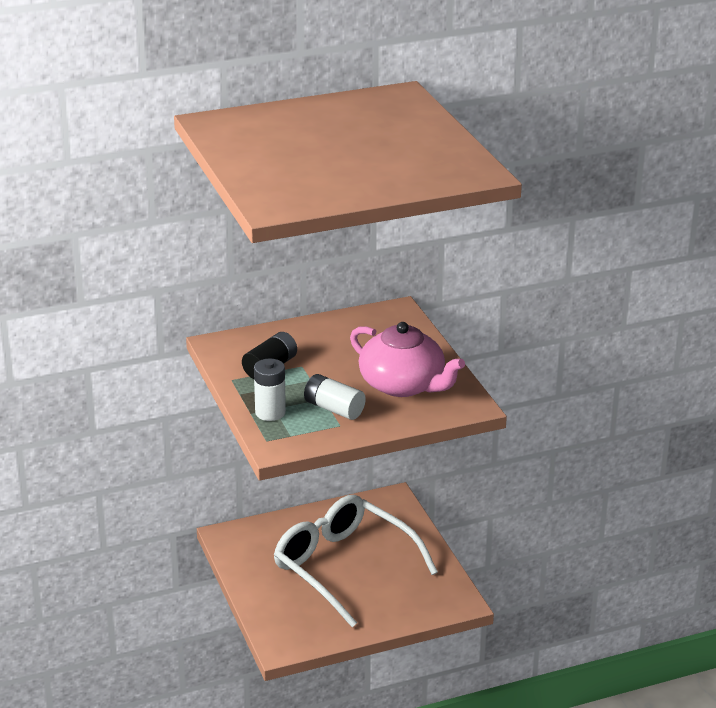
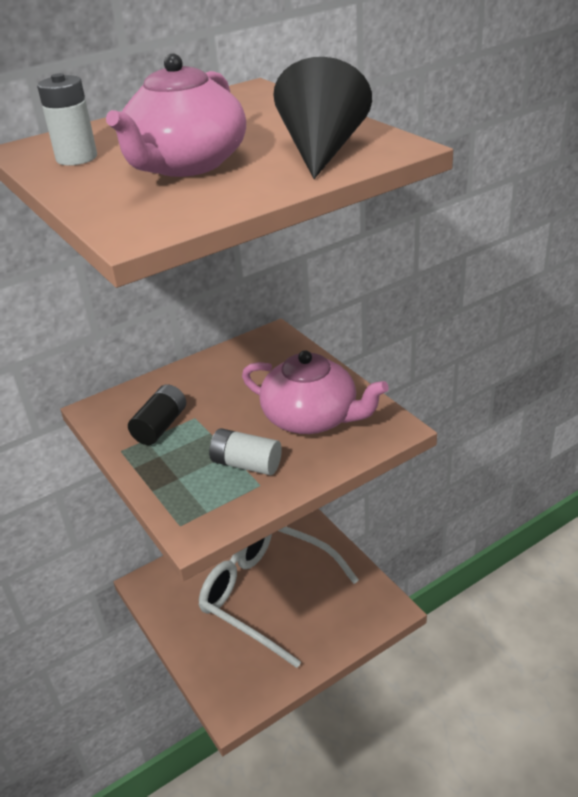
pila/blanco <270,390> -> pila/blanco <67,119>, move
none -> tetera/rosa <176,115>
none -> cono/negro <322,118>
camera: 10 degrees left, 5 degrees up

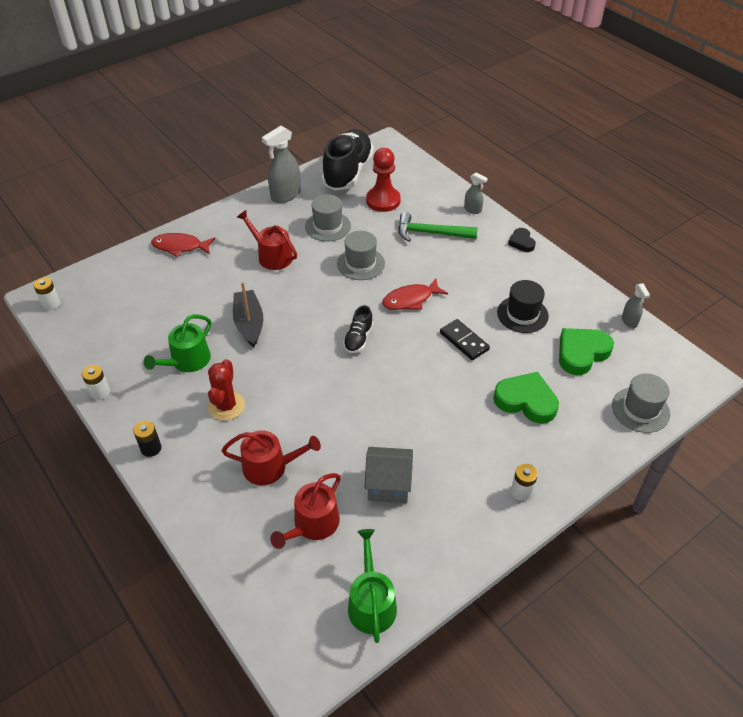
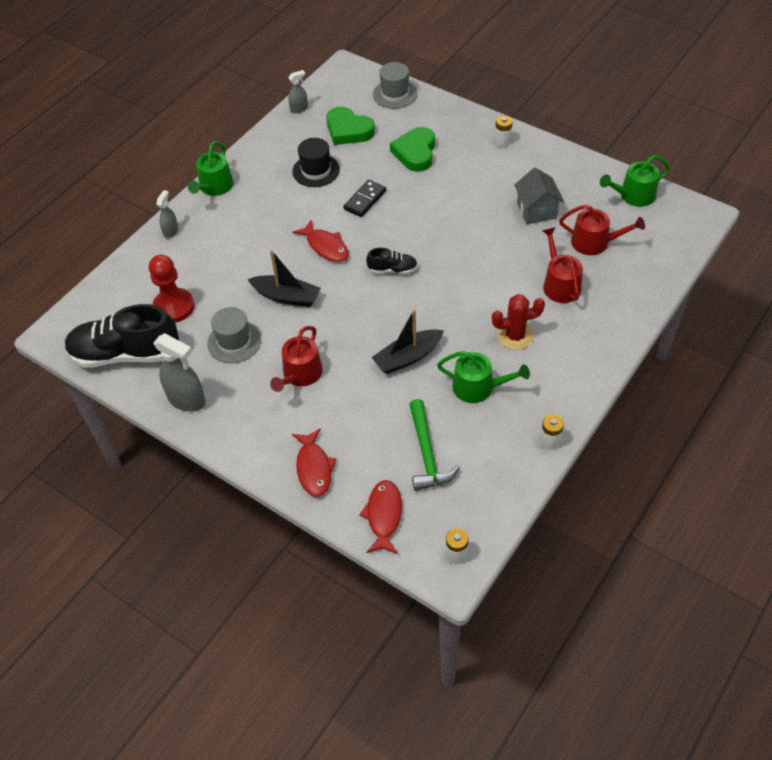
corazón/negro <522,240> -> regadera/verde <210,168>
sombrero/gris <361,255> -> barco/negro <284,278>
none -> pez/rojo <380,517>
martillo/verde <438,227> -> martillo/verde <434,445>, move
pila/negro <147,439> -> none
camera: 105 degrees left, 5 degrees up

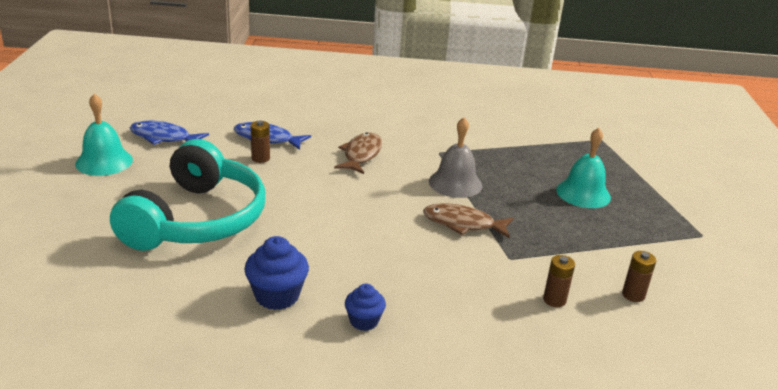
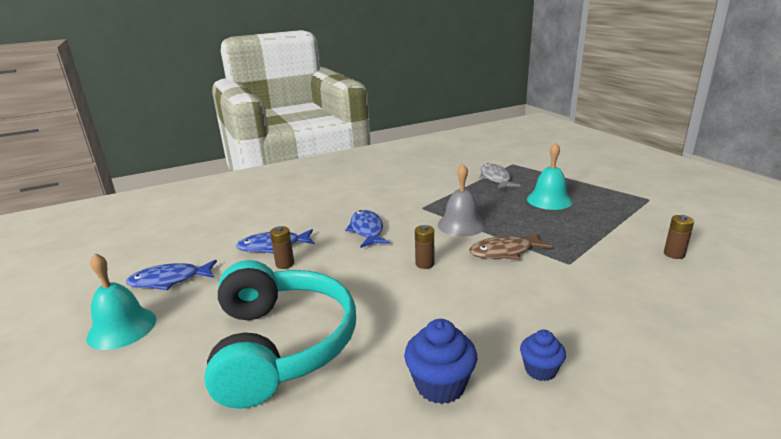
pez/marrón <358,153> -> pez/azul <367,229>
pila/marrón <559,281> -> pila/marrón <424,247>, move
none -> pez/gris <499,176>
camera: 25 degrees left, 5 degrees down

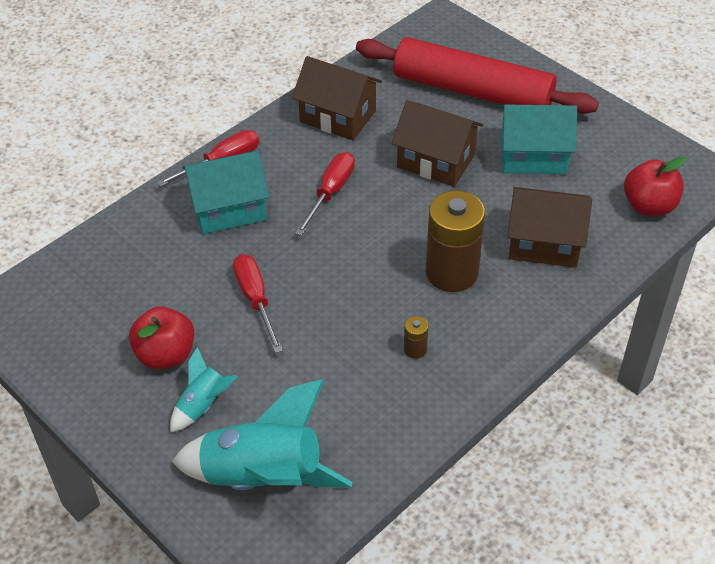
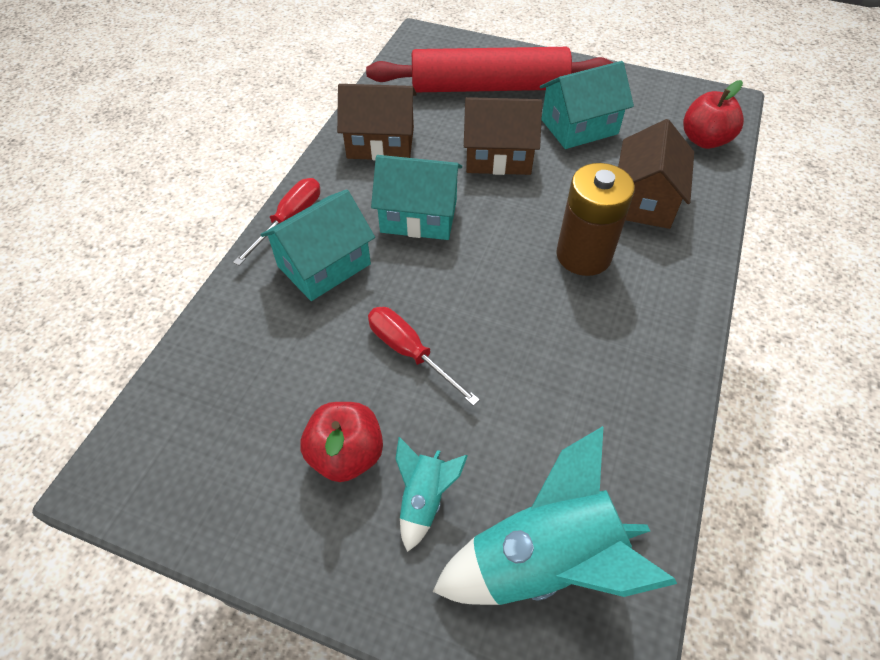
destornillador/rojo <325,194> -> casa/turquesa <416,197>
casa/marrón <549,227> -> casa/marrón <656,174>, 60 degrees counterclockwise
pila/marrón <416,337> -> none
camera: 25 degrees left, 5 degrees up

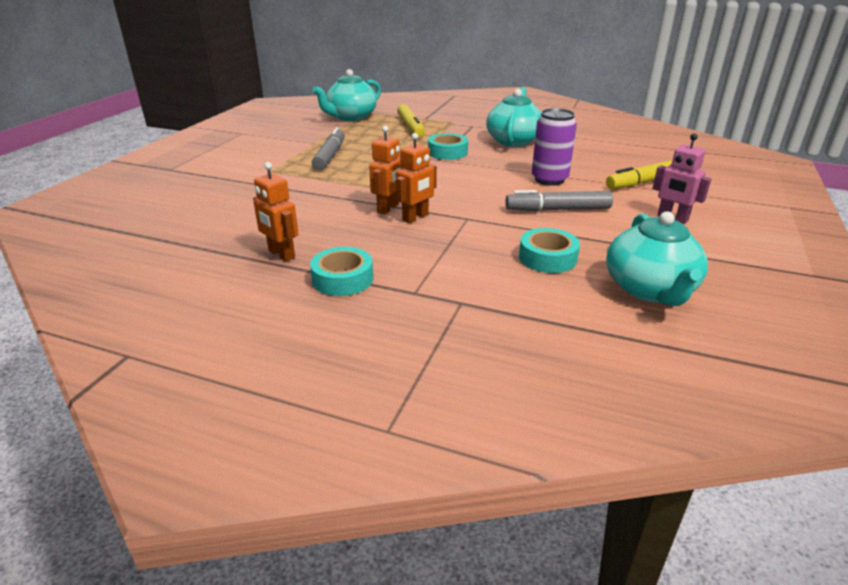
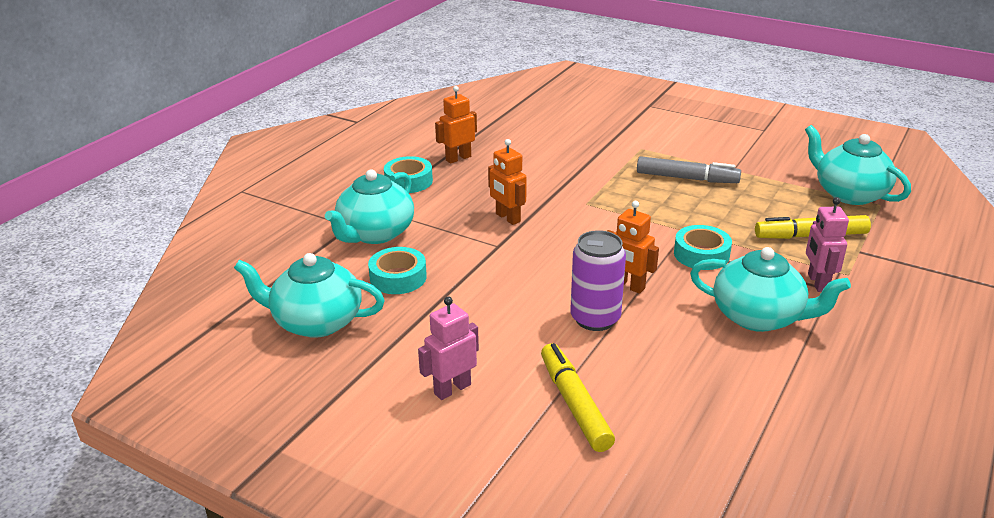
none -> tetera/turquesa <369,207>
robot/naranja <385,170> -> robot/naranja <633,247>, move
none -> robot/rosa <827,244>
rotulador/gris <559,200> -> none
camera: 100 degrees right, 0 degrees up

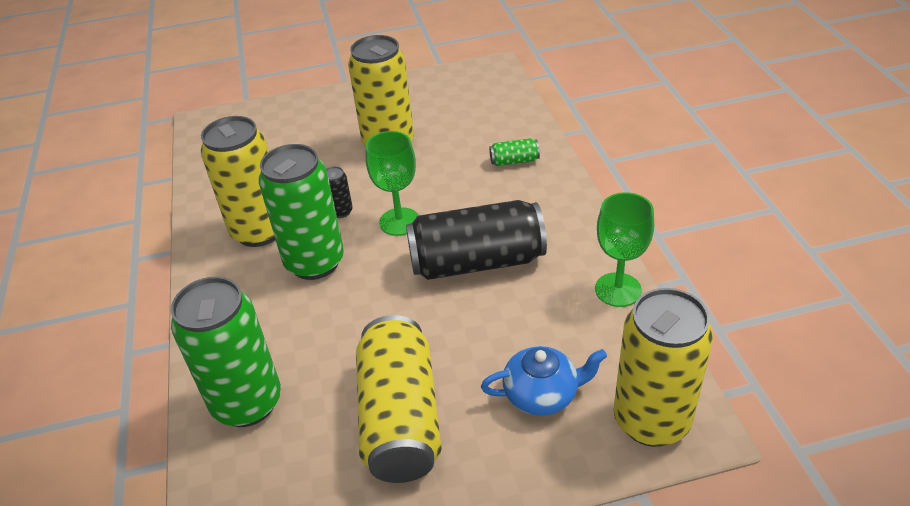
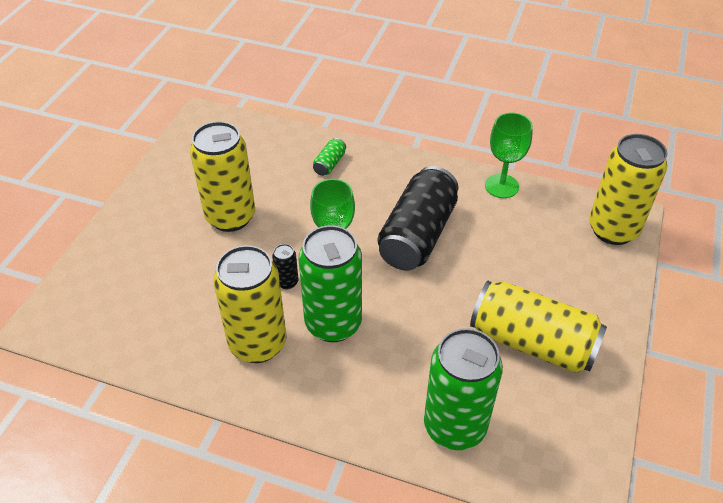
tetera/azul <544,381> -> none
camera: 60 degrees left, 5 degrees up

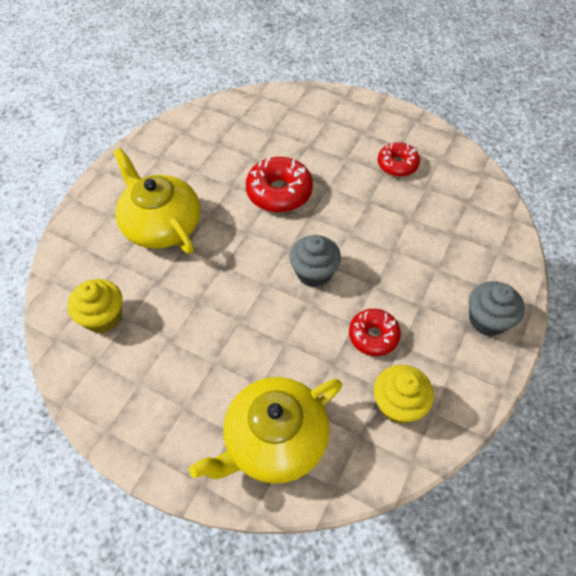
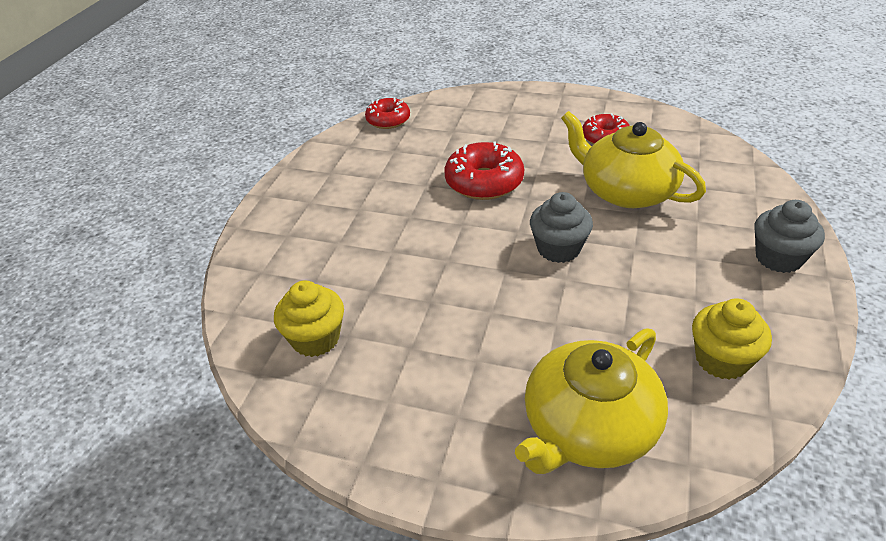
rosquilla/rojo <375,332> -> rosquilla/rojo <387,113>, move
tetera/amarillo <157,201> -> tetera/amarillo <633,159>, move
camera: 10 degrees left, 15 degrees down

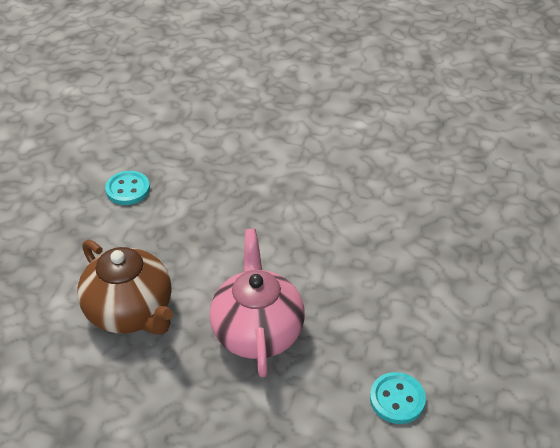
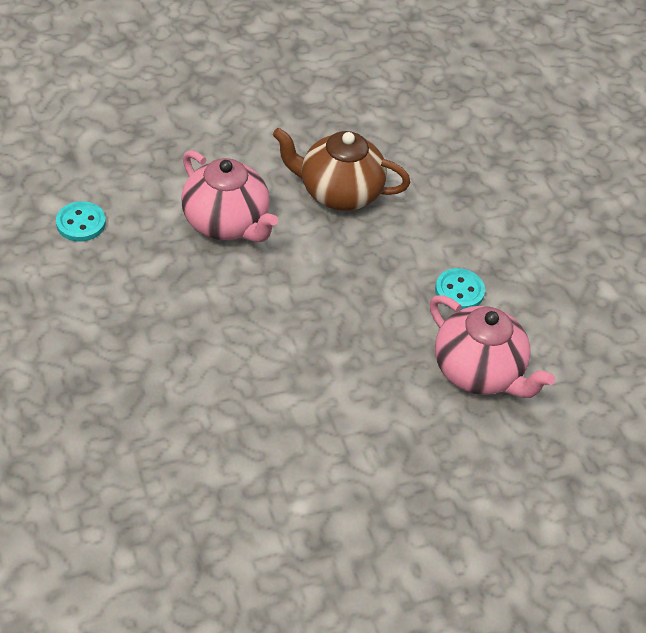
none -> tetera/rosa <492,346>
camera: 140 degrees right, 5 degrees up

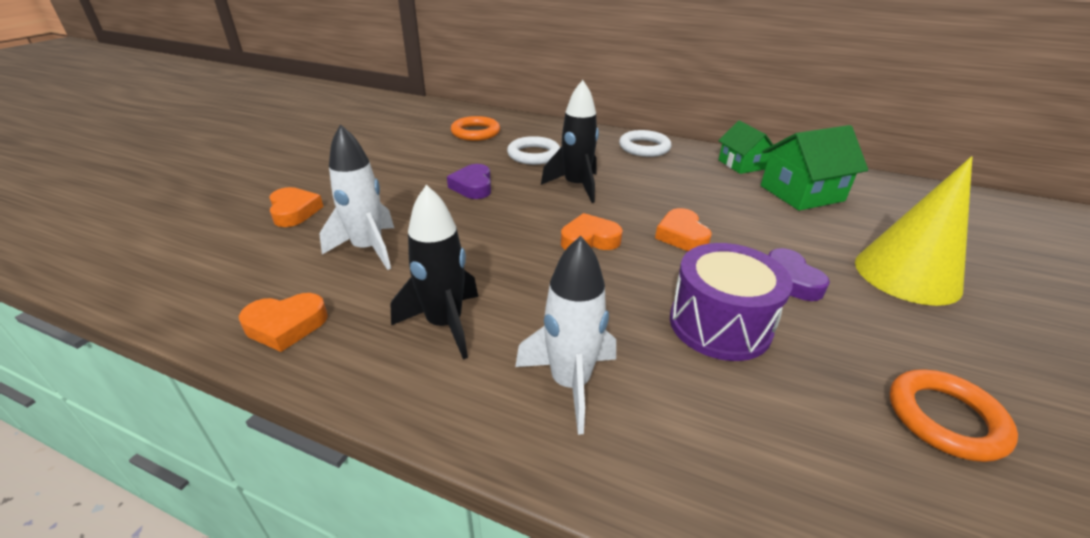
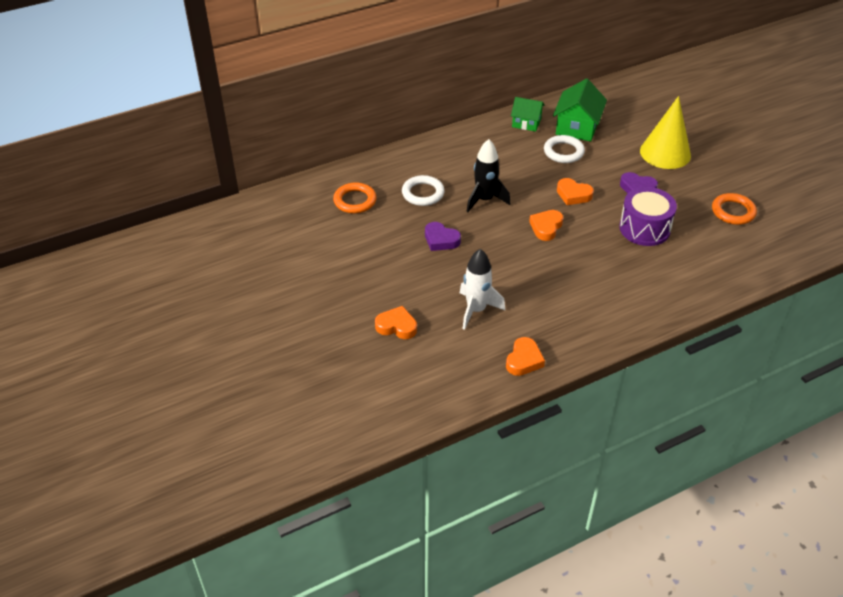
anillo/blanco <645,143> -> anillo/blanco <564,149>, move
cohete/negro <434,272> -> none
cohete/blanco <565,335> -> none
camera: 50 degrees left, 10 degrees up

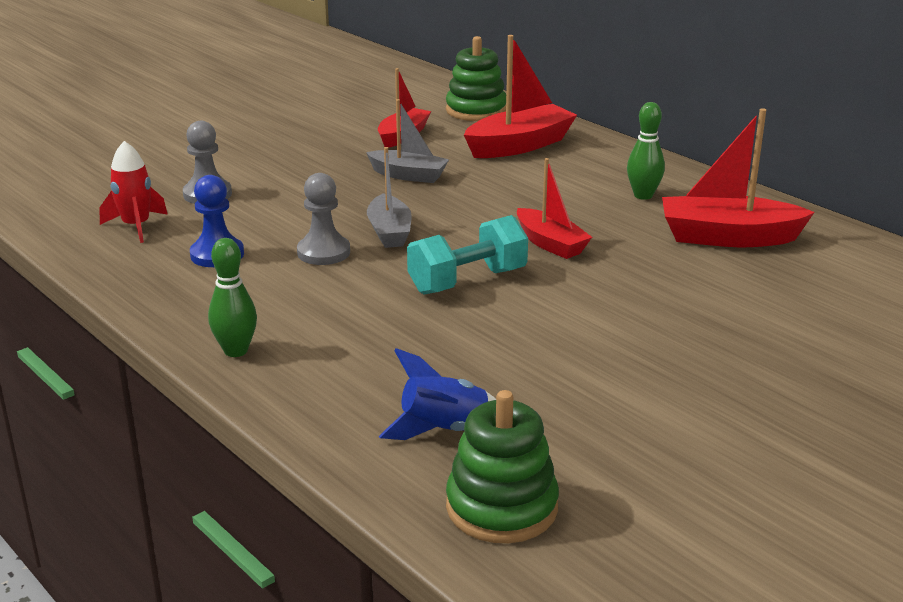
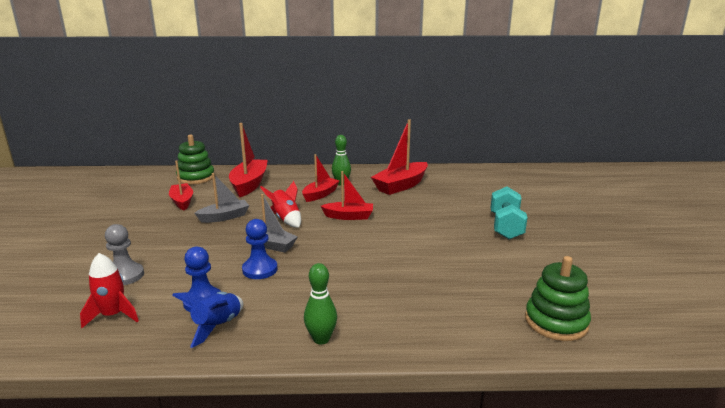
cohete/azul <437,394> -> cohete/azul <207,320>, move
peón/gris <323,219> -> peón/azul <260,249>
none -> cohete/rojo <280,204>
none -> barco/rojo <321,178>
mancuerna/turquesa <467,254> -> mancuerna/turquesa <509,212>, move
camera: 50 degrees left, 5 degrees down

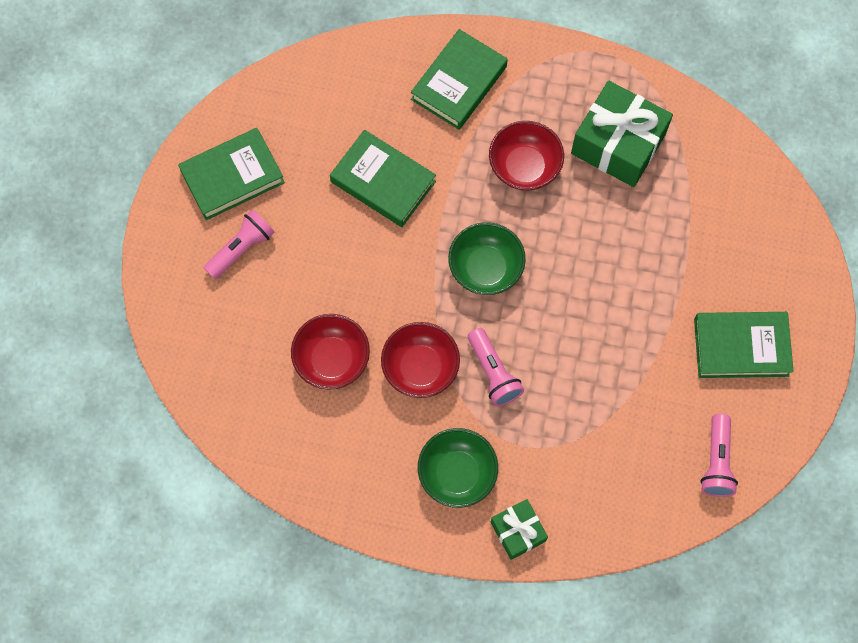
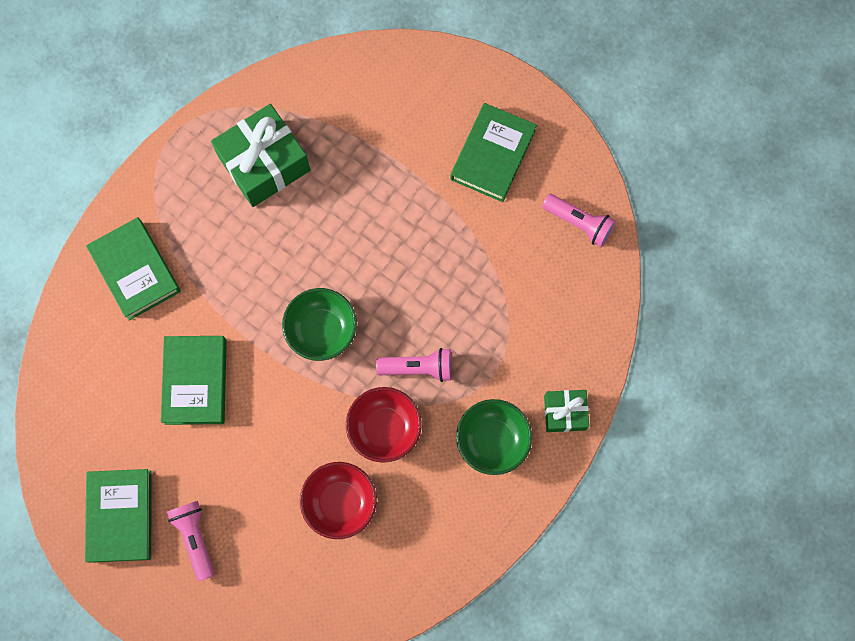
libro/verde <383,178> -> libro/verde <194,380>, 60 degrees counterclockwise
cuenco/rojo <526,156> -> none
camera: 65 degrees left, 5 degrees up

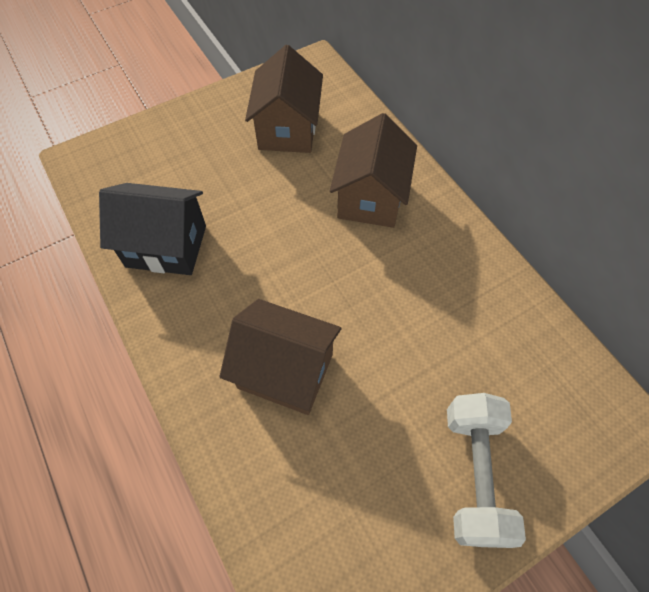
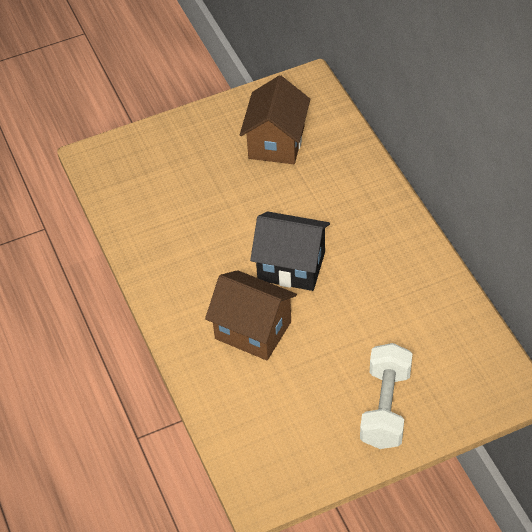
casa/negro <152,229> -> casa/negro <290,251>, move
casa/marrón <373,170> -> none
camera: 10 degrees right, 10 degrees down

